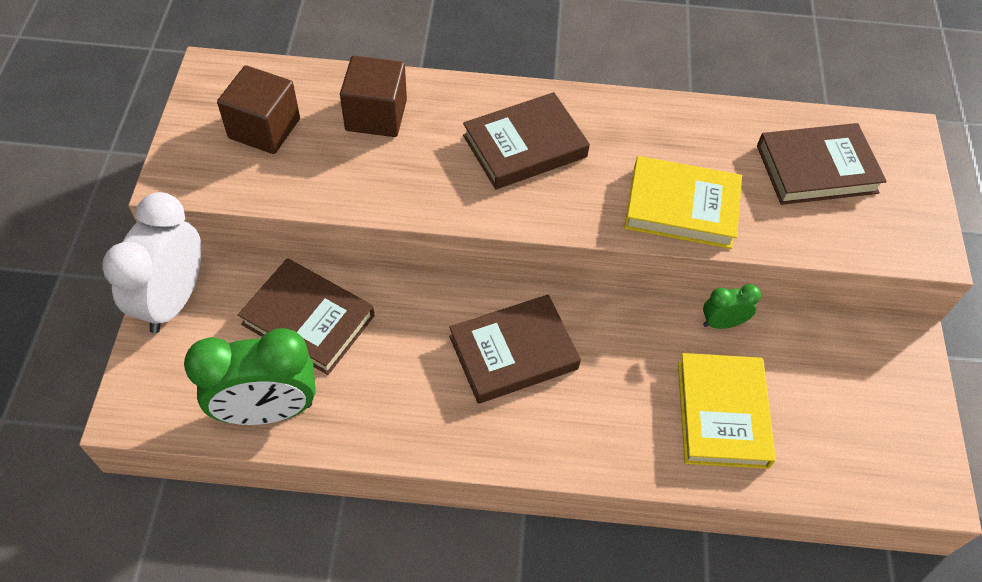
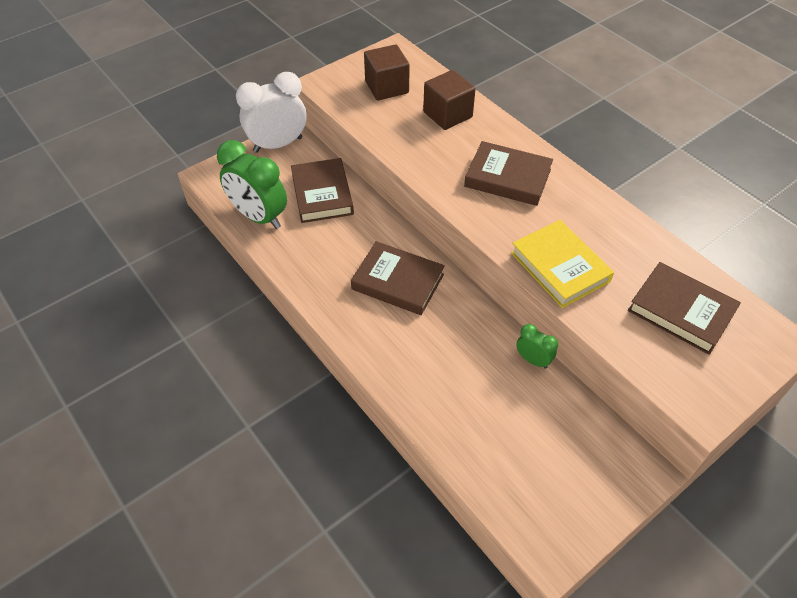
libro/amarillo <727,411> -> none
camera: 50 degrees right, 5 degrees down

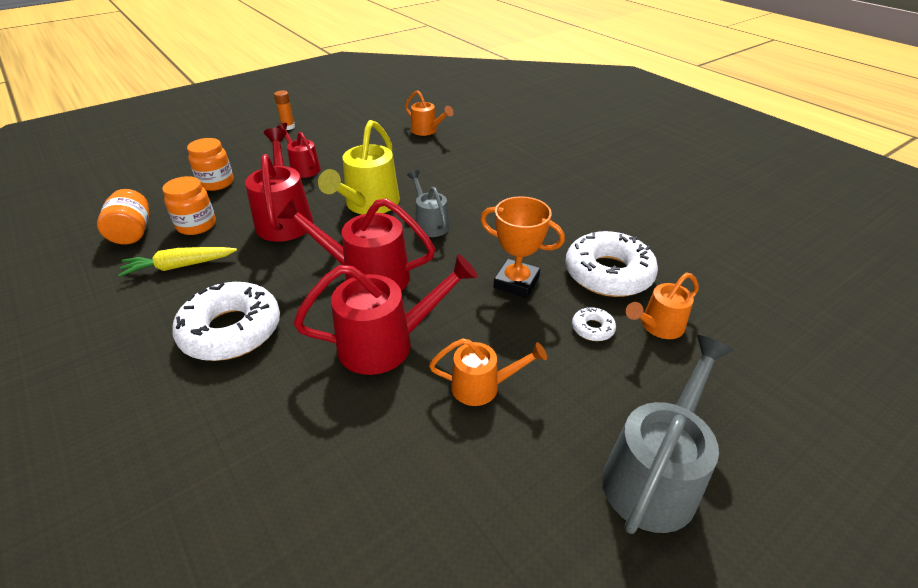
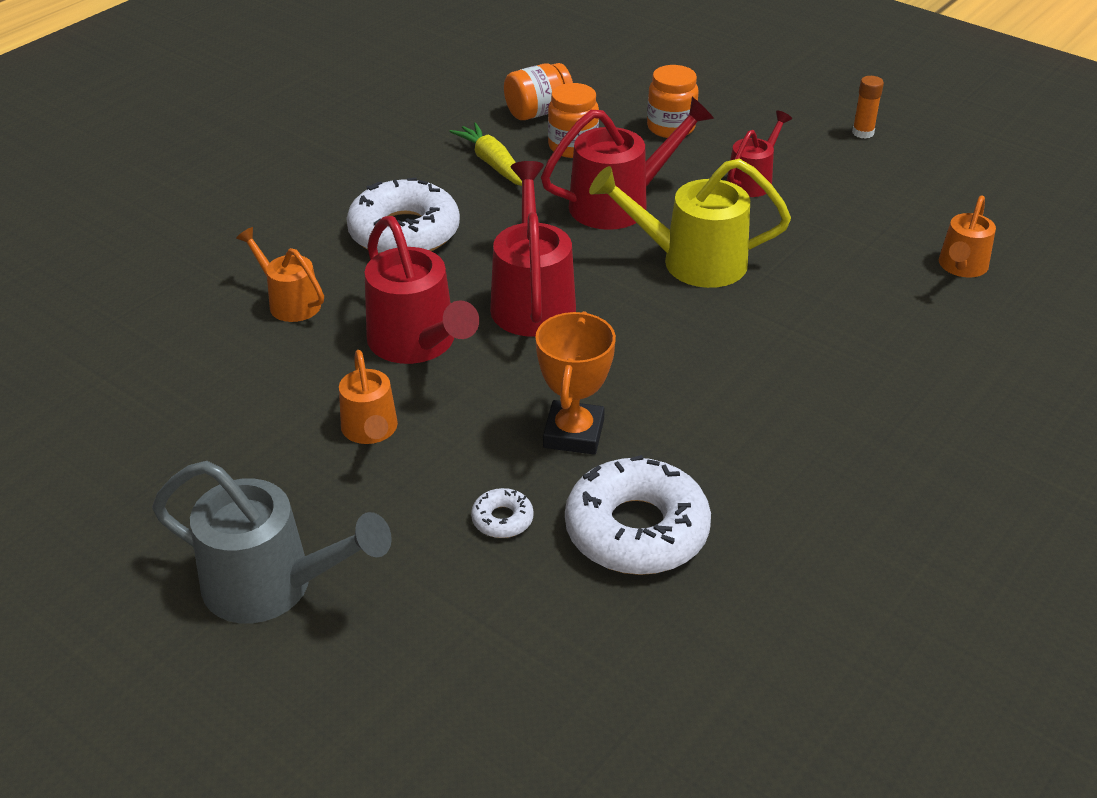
regadera/naranja <662,306> -> regadera/naranja <280,274>, move
regadera/gris <428,203> -> none
camera: 75 degrees right, 0 degrees up

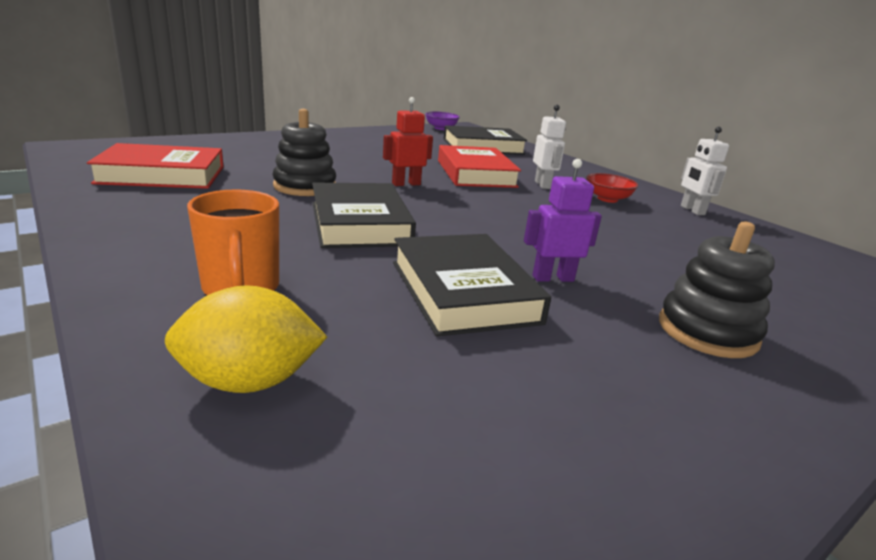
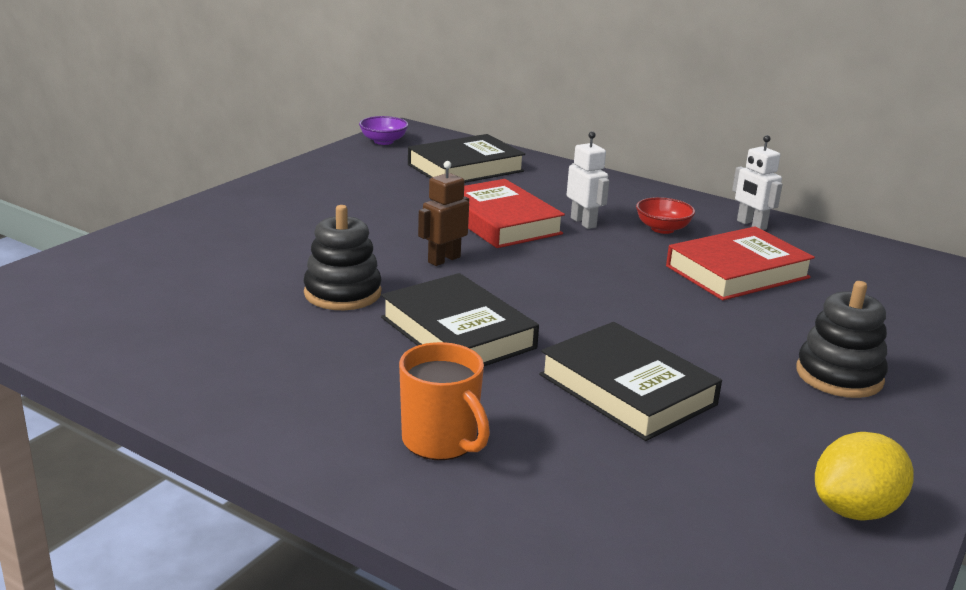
robot/rojo <408,141> -> robot/marrón <443,213>
libro/rojo <155,166> -> libro/rojo <740,263>, move
limón/amarillo <246,339> -> limón/amarillo <864,476>, move
robot/morado <563,220> -> none
camera: 20 degrees left, 0 degrees up

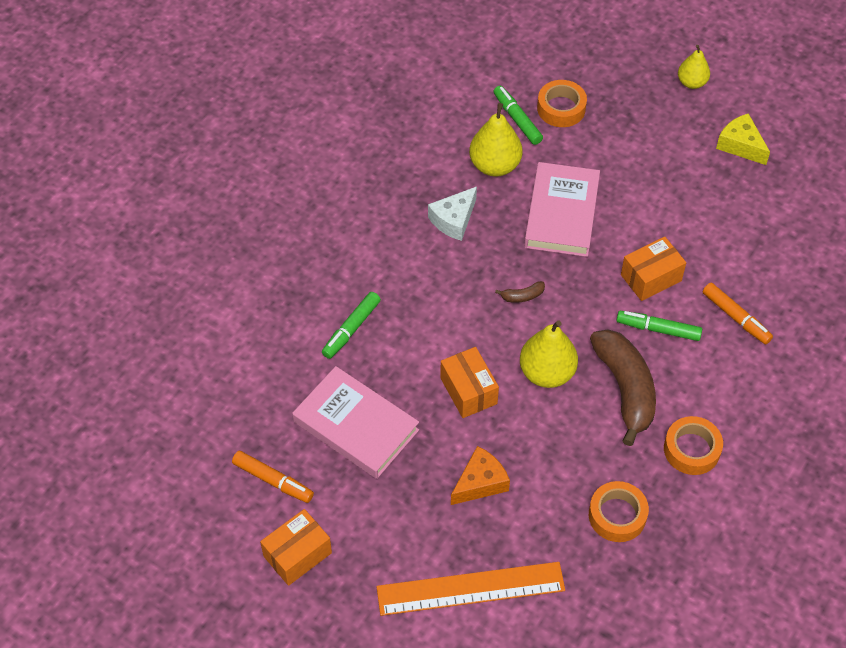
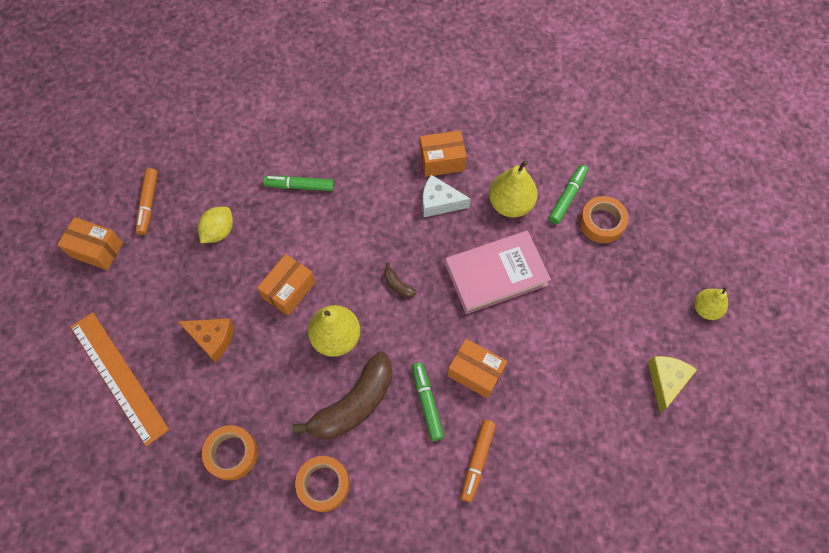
libro/rosa <355,422> -> limón/amarillo <215,225>
none -> caja/naranja <443,153>
camera: 60 degrees right, 10 degrees up

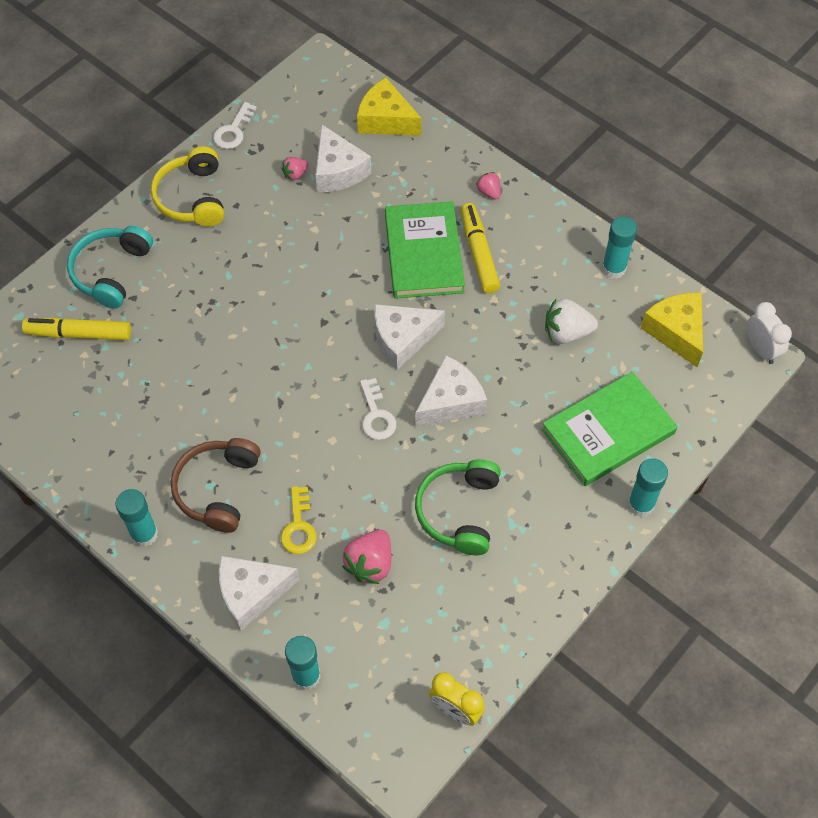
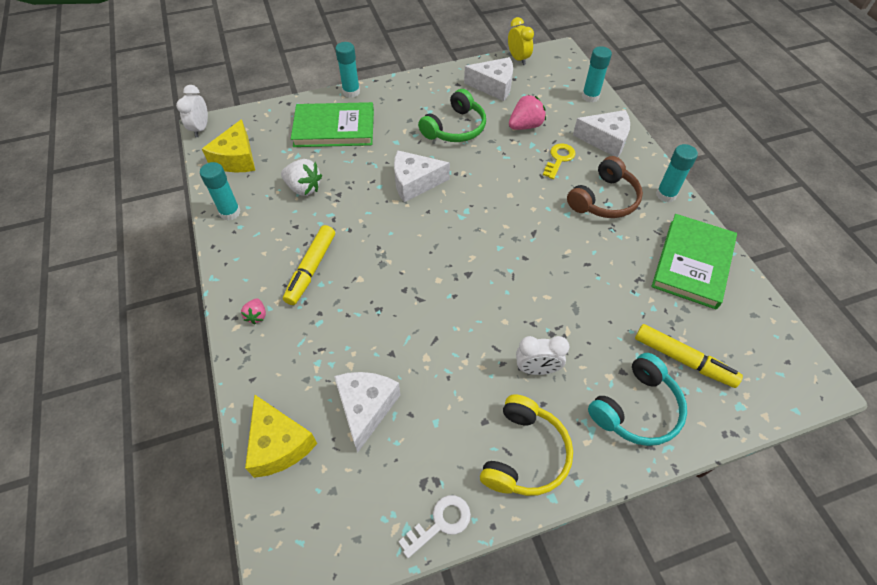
queso/blanco <409,337> -> queso/blanco <488,79>, move
none -> despertador/blanco <542,355>
libro/verde <425,250> -> libro/verde <694,262>, move
fresa/rosa <295,169> -> none
llave/blanco <378,409> -> none
camera: 150 degrees left, 5 degrees down

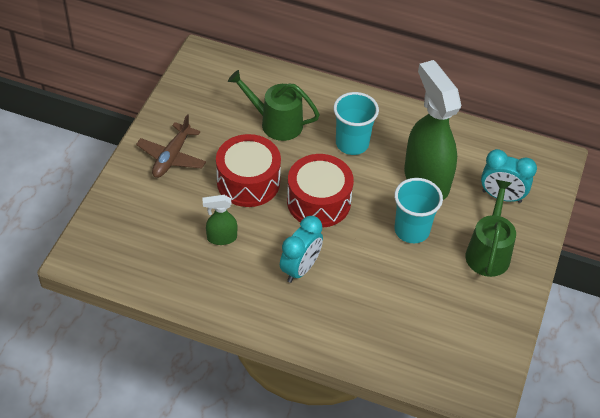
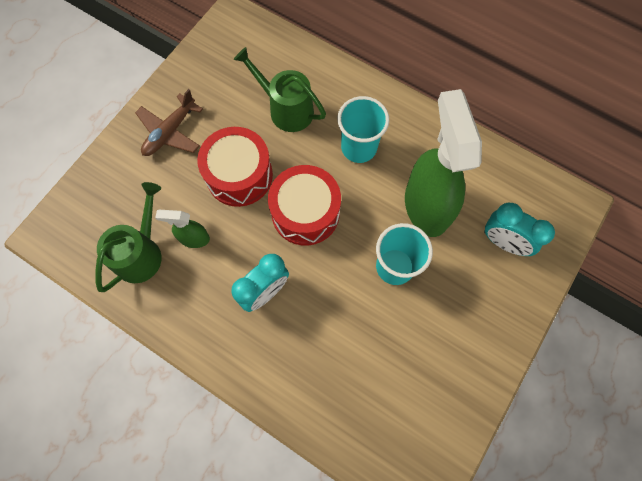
regadera/verde <490,228> -> regadera/verde <128,237>, move
camera: 15 degrees right, 20 degrees up

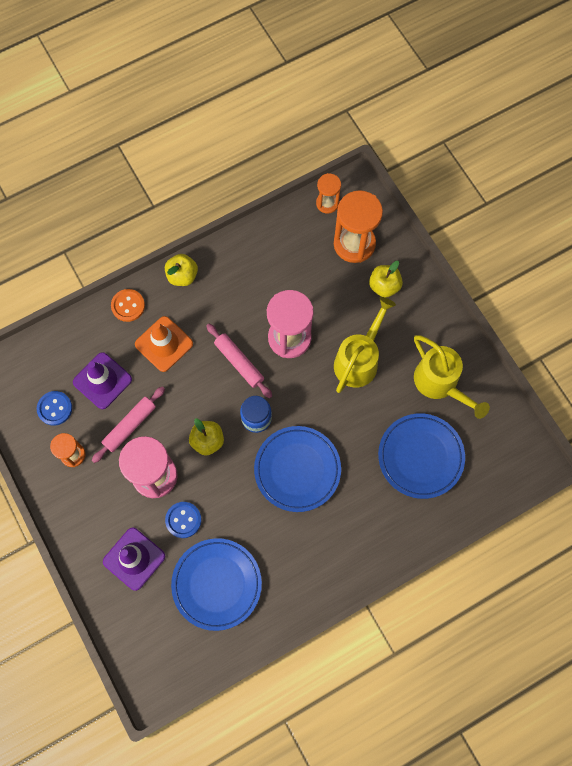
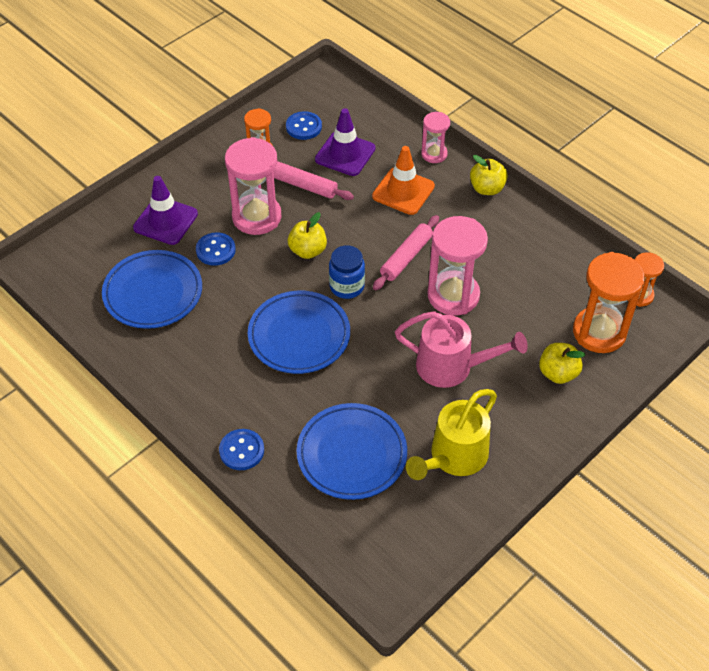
none -> botón/azul <241,449>
regadera/amarillo <365,345> -> regadera/rosa <461,349>
botón/naranja <128,305> -> reloj de arena/rosa <435,137>
camera: 75 degrees right, 20 degrees down

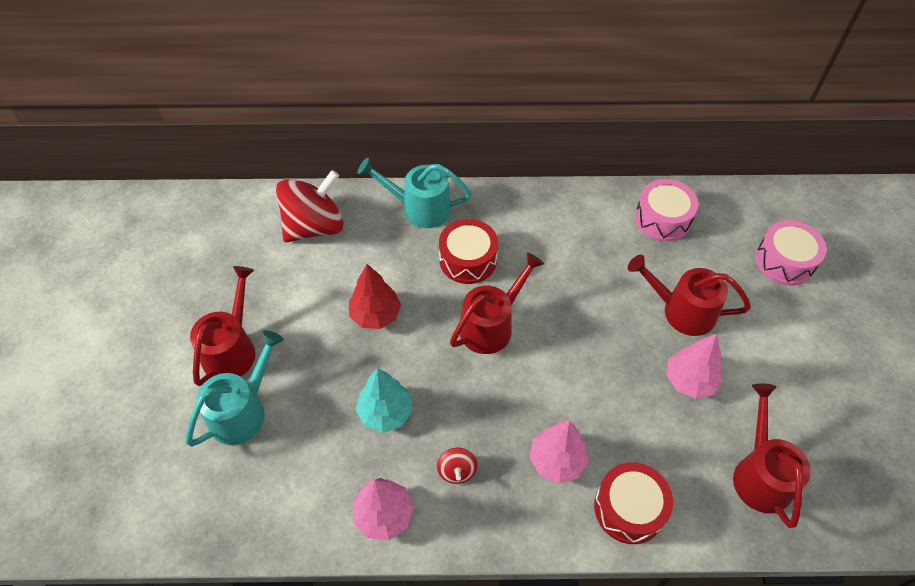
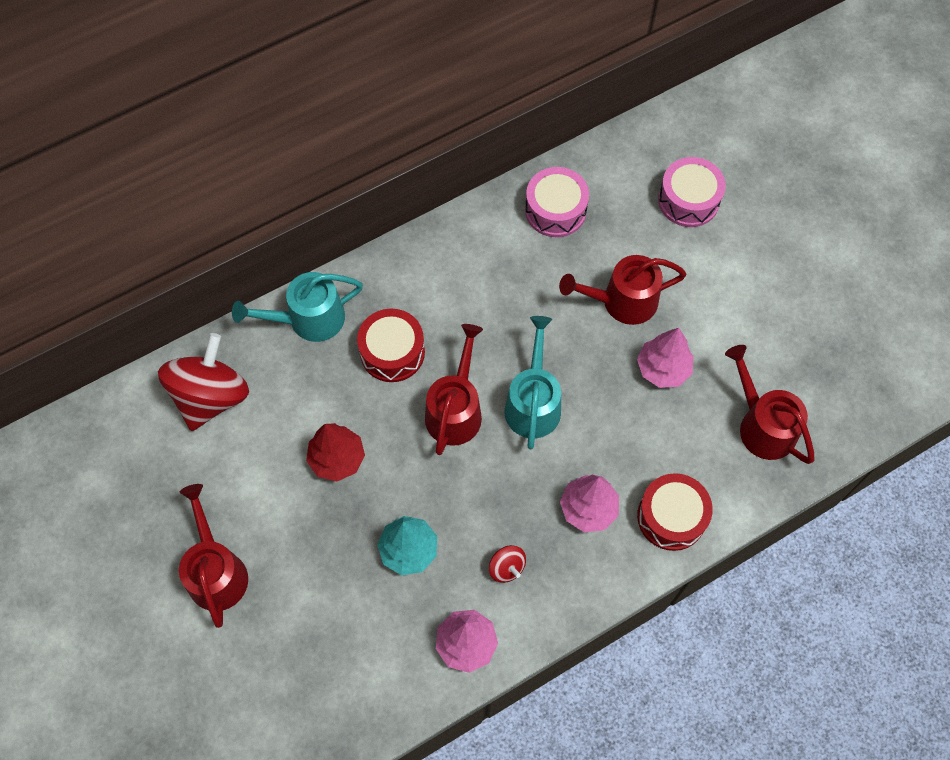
regadera/turquesa <235,388> -> regadera/turquesa <532,382>, move
camera: 30 degrees left, 10 degrees up

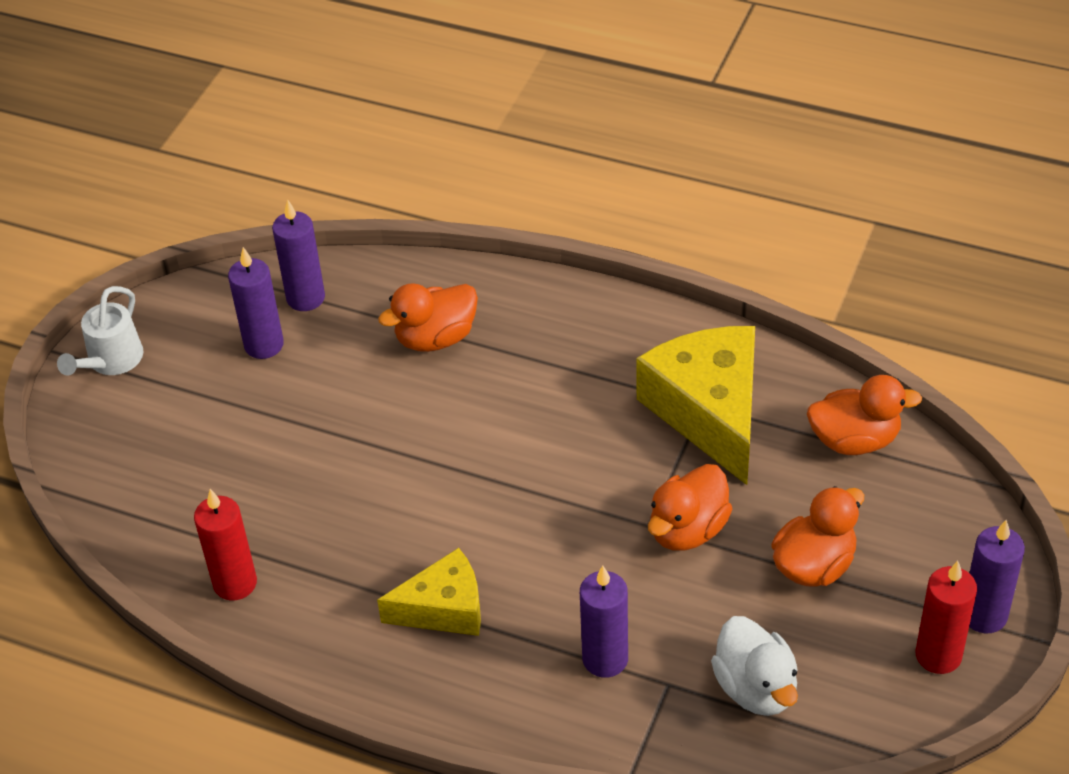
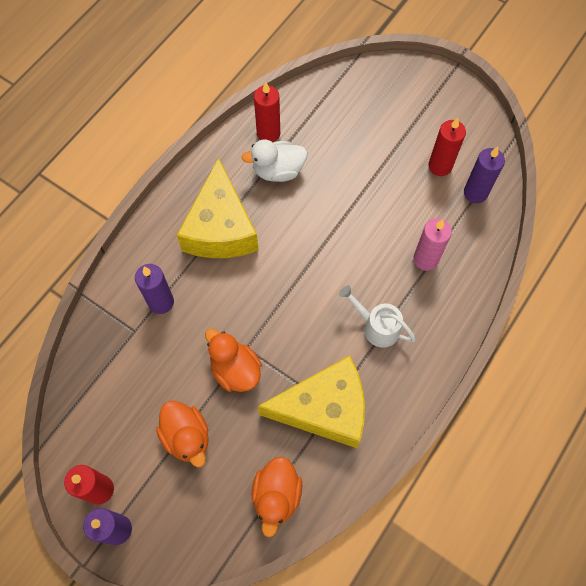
queso/amarillo <429,592> -> queso/amarillo <218,207>, x1.67
pato/blanco <754,666> -> pato/blanco <274,161>, move
regadera/blanco <100,331> -> regadera/blanco <377,316>, move
pato/naranja <428,317> -> vela/rosa <432,244>
vela/morado <256,303> -> vela/rojo <447,146>
camera: 100 degrees right, 20 degrees up

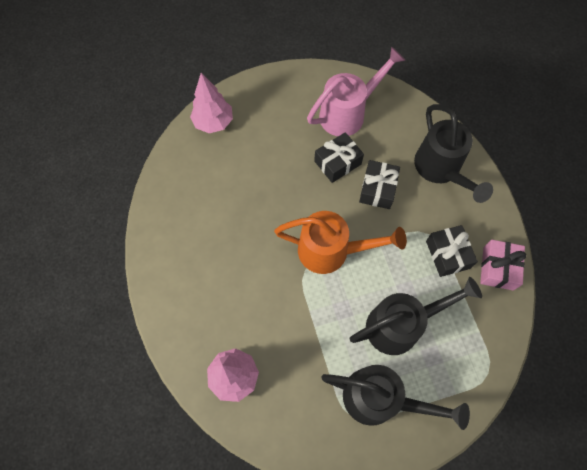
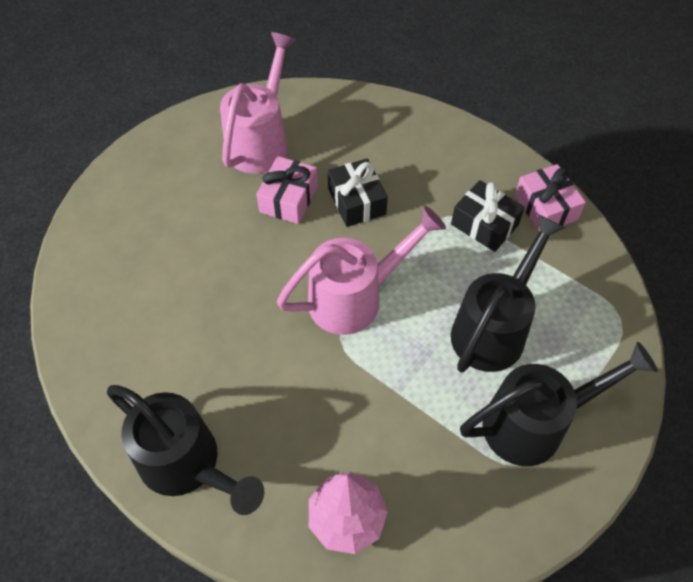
regadera/negro <453,153> -> regadera/negro <185,450>, move
regalo/negro <339,157> -> regalo/rosa <287,190>
regadera/naranja <340,242> -> regadera/rosa <361,270>
árbol/rosa <211,103> -> none
camera: 35 degrees left, 10 degrees down

